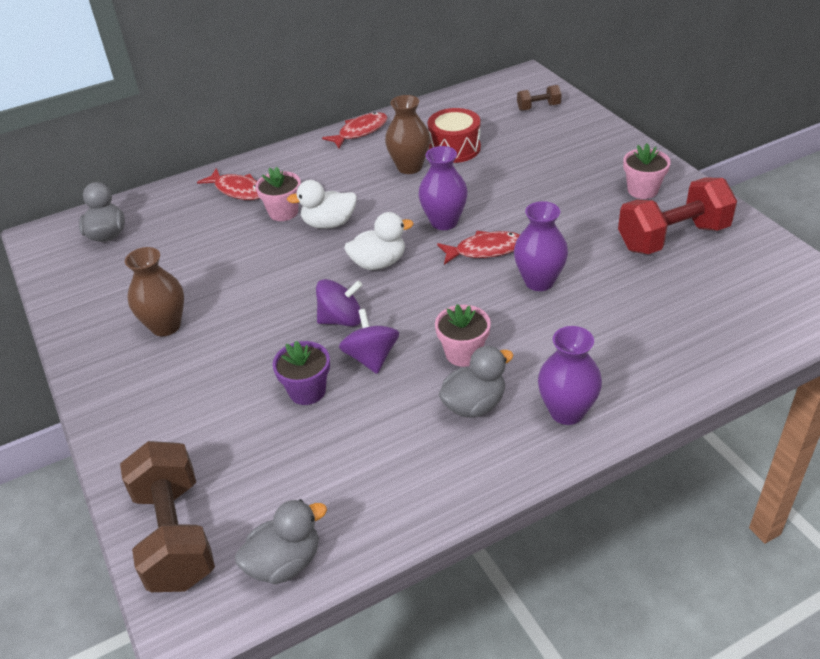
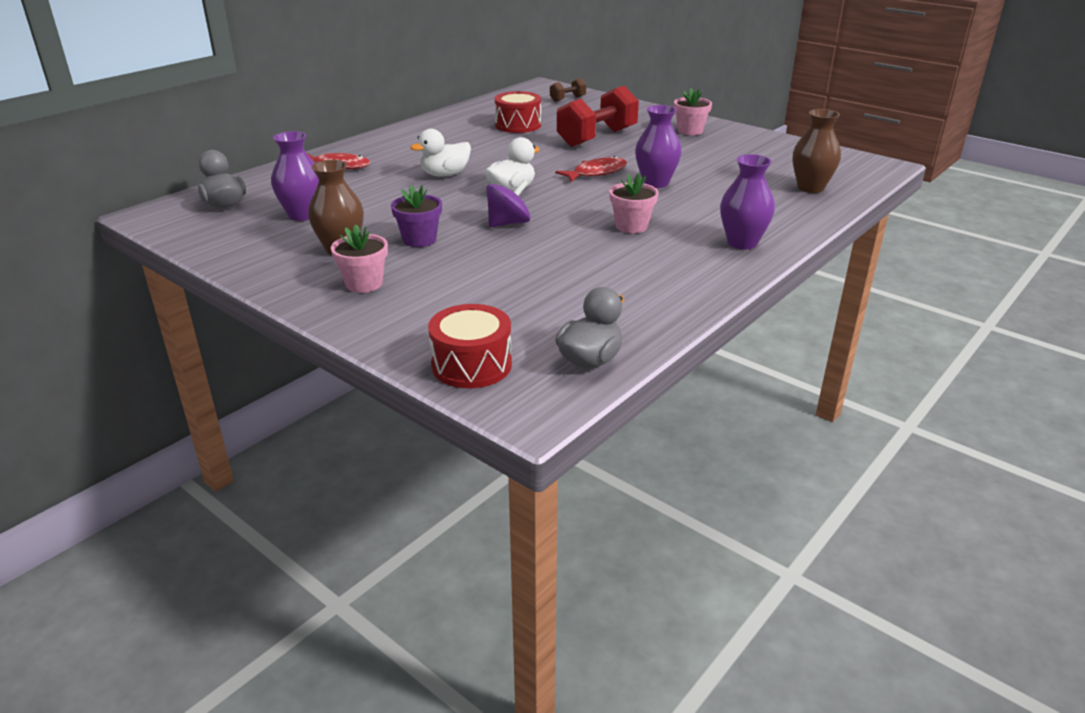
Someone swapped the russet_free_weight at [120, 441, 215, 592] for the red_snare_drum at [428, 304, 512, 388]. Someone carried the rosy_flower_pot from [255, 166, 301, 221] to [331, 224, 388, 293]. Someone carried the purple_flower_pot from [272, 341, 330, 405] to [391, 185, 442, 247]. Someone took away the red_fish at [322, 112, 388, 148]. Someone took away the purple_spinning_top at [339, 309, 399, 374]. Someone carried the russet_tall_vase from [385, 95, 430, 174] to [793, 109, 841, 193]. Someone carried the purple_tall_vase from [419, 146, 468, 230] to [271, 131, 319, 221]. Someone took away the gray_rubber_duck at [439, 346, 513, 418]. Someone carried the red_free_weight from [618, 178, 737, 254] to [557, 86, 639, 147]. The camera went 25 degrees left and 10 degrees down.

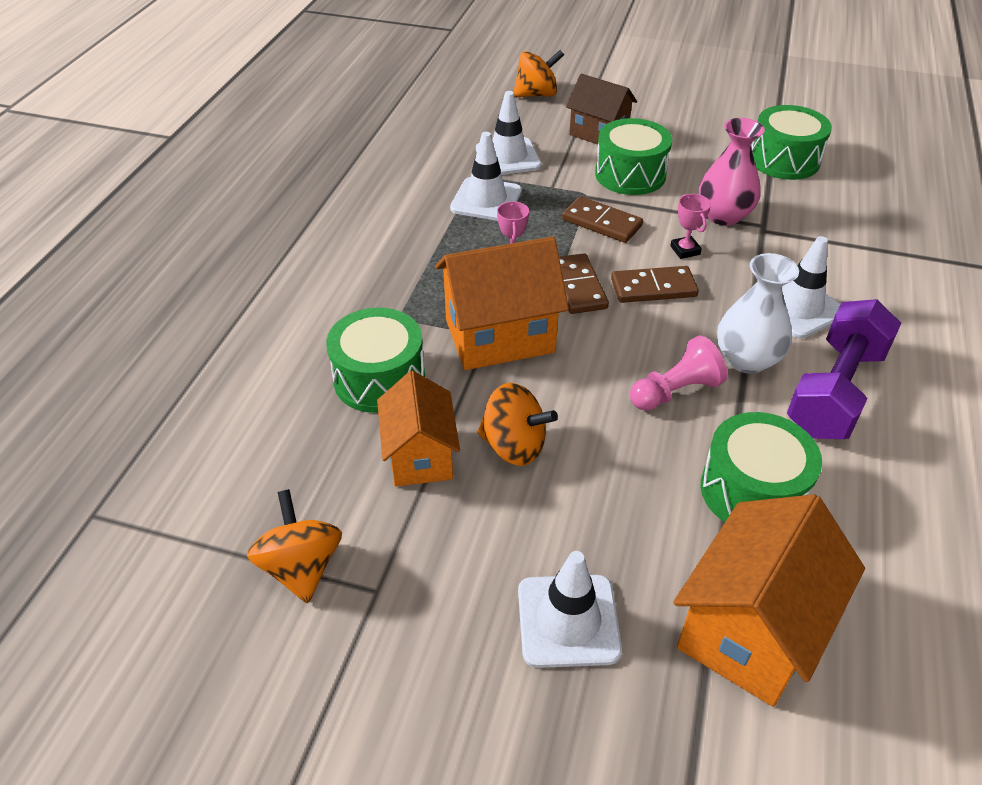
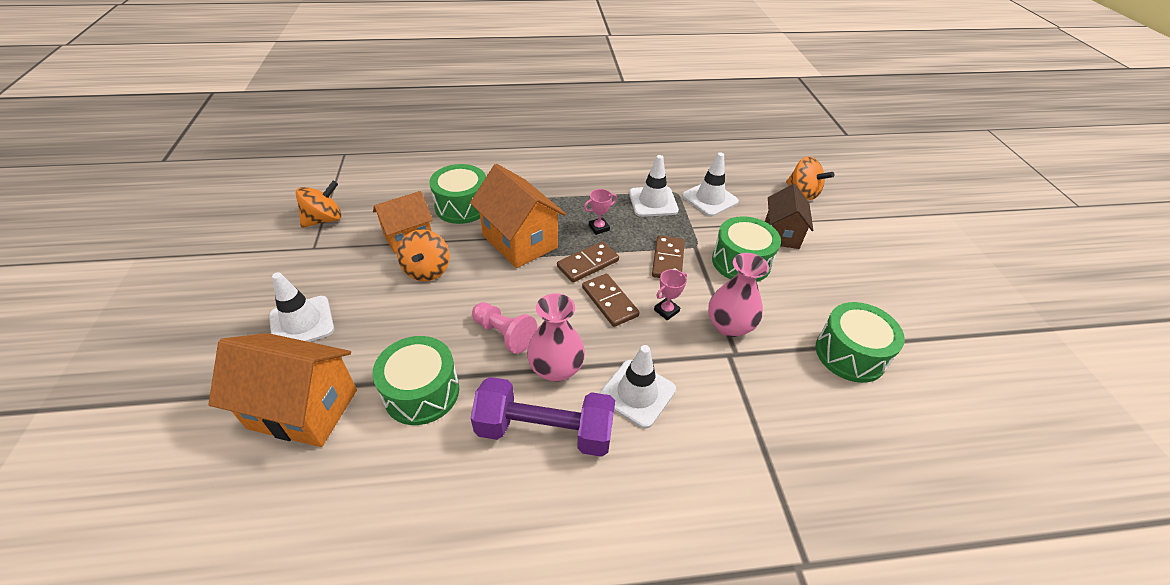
Someone repainted the pure_white_tall_vase at [717, 253, 799, 374], which became the rosy_tall_vase at [527, 293, 585, 382]. The camera went 65 degrees right and 0 degrees up.

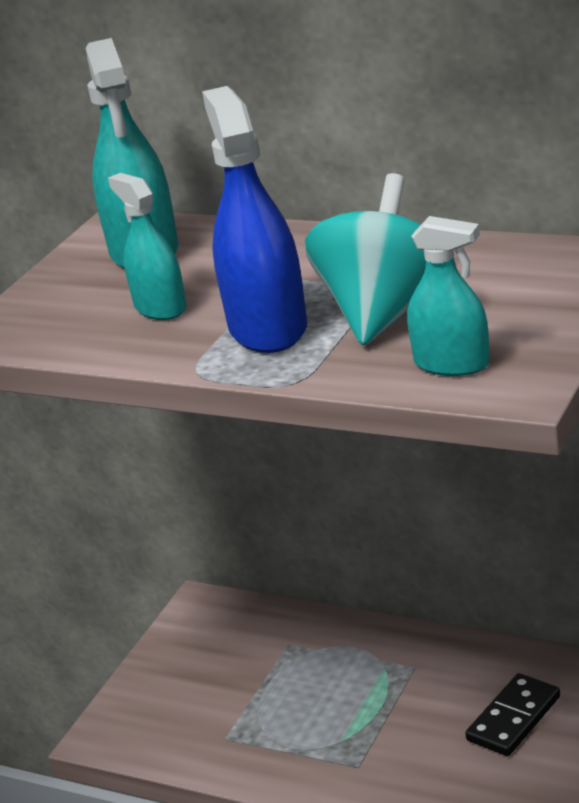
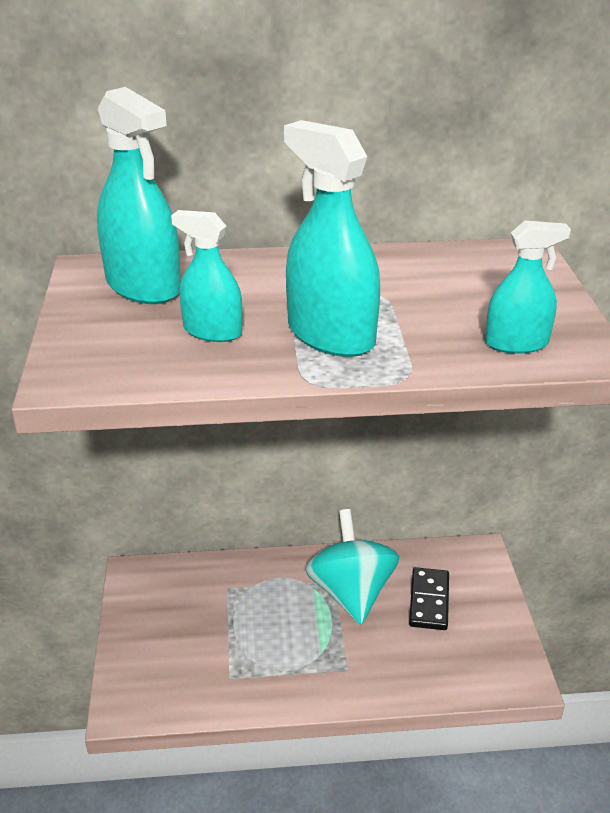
Someone repainted the royal_blue_sprayer at [202, 86, 307, 353], which became the turquoise_sprayer at [284, 120, 380, 357]. Someone carried the turquoise_spinning_top from [305, 173, 456, 345] to [305, 509, 399, 625]. The camera went 35 degrees left and 5 degrees up.

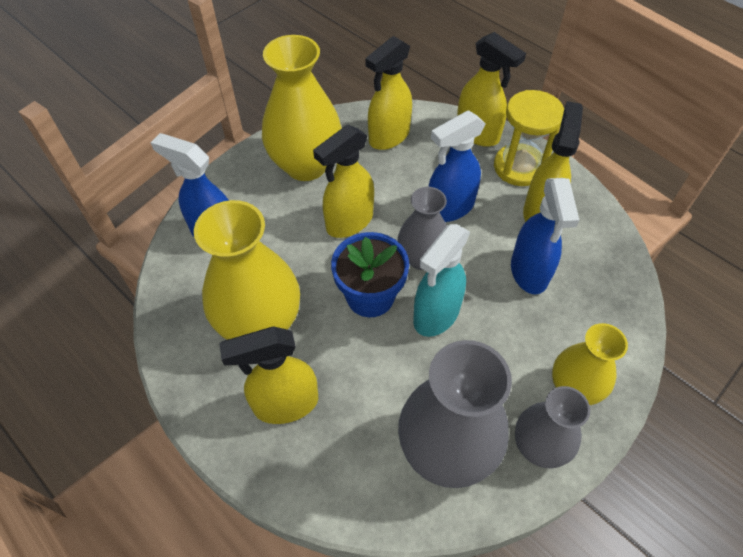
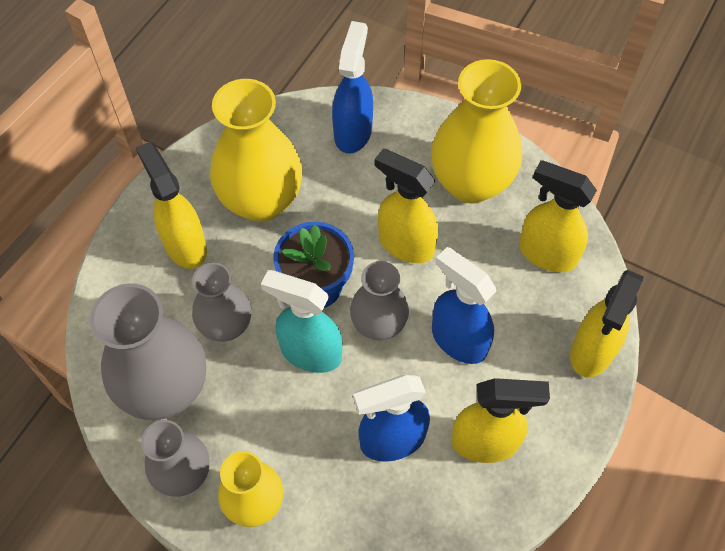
Someone took away the yellow_sandglass at [494, 90, 564, 186]. Someone put down the gray_tall_vase at [192, 263, 251, 342]. The camera went 75 degrees right and 5 degrees up.

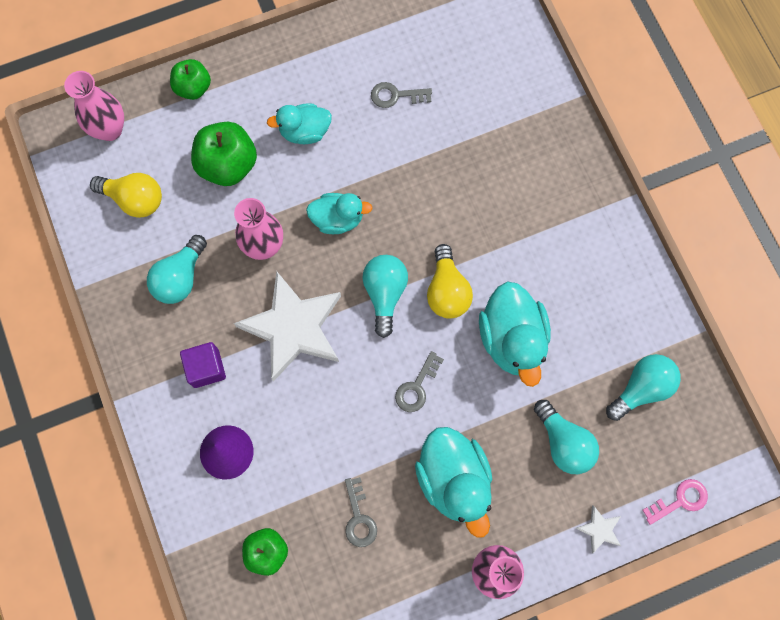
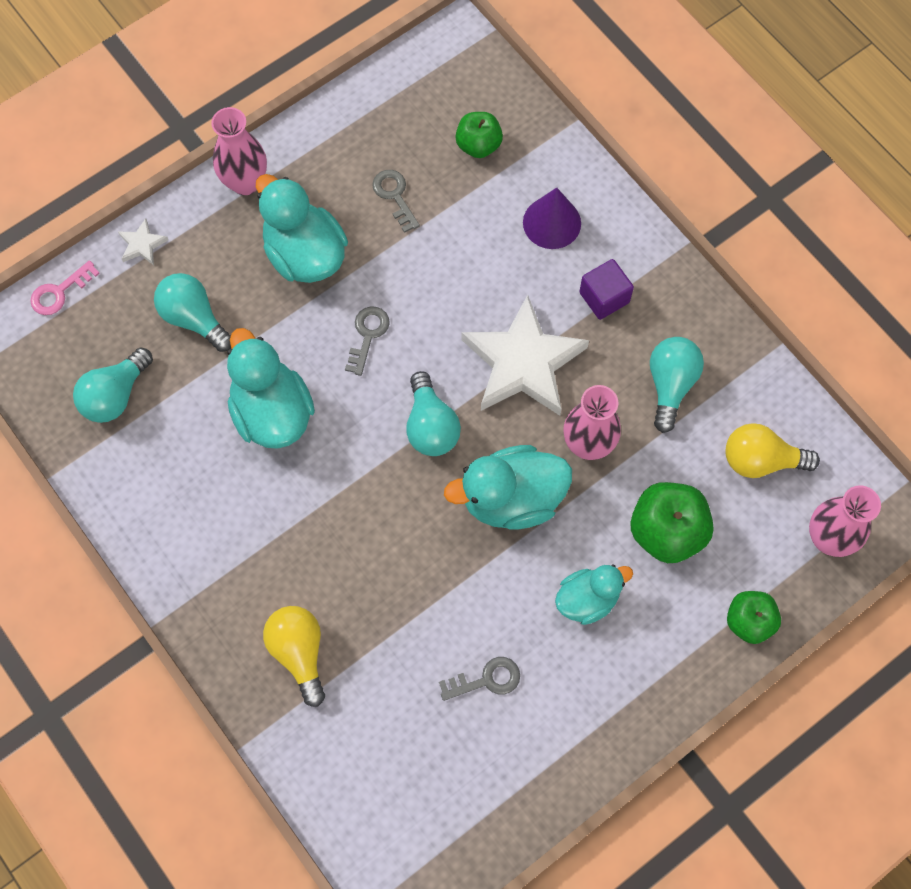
Someone scaled the turquoise_rubber_duck at [306, 193, 372, 234] by 1.59. Someone carried the yellow_lightbulb from [427, 244, 473, 319] to [263, 606, 325, 707]. The camera went 165 degrees right and 5 degrees down.

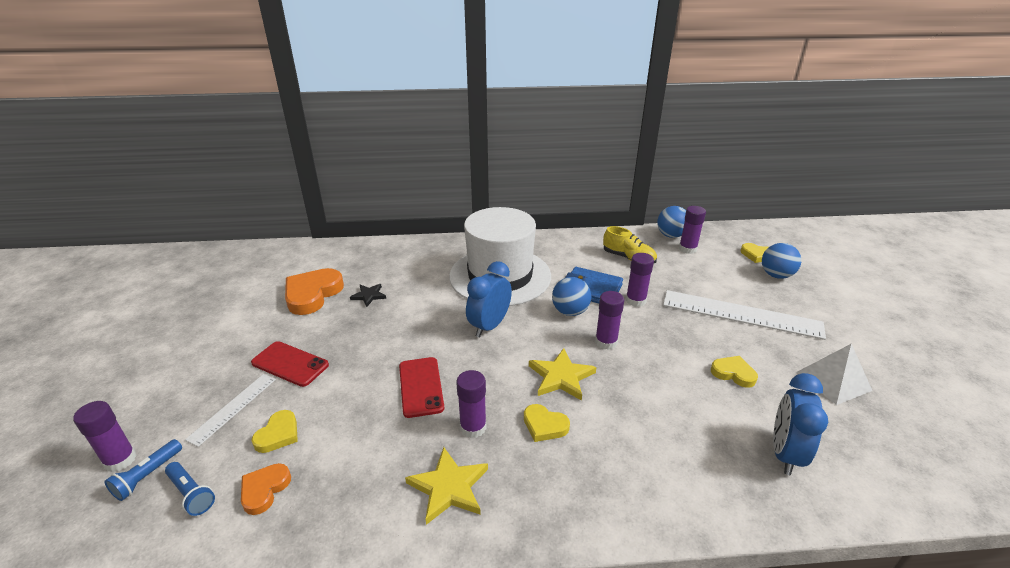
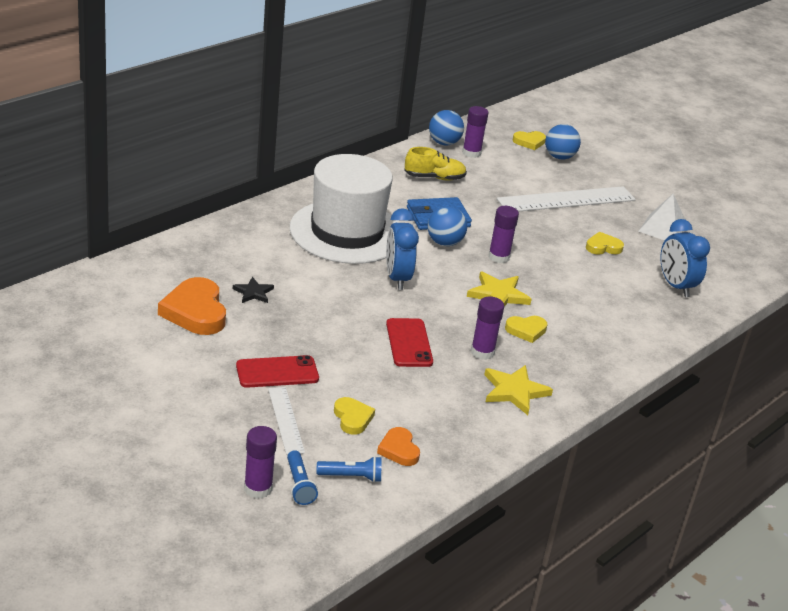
Someone rotated the red_smartphone at [399, 357, 444, 418] by 45 degrees clockwise. Someone took away the purple_glue at [626, 253, 654, 307]. The camera went 45 degrees left and 0 degrees up.

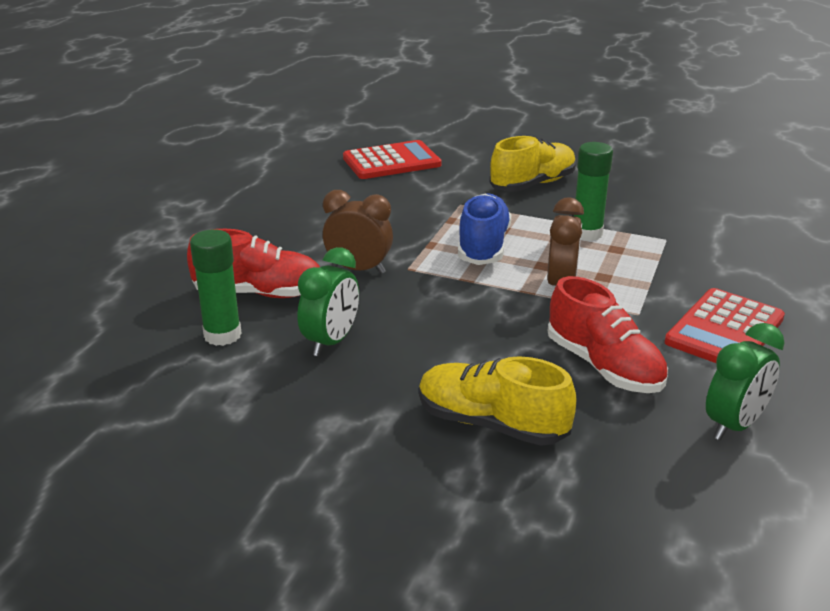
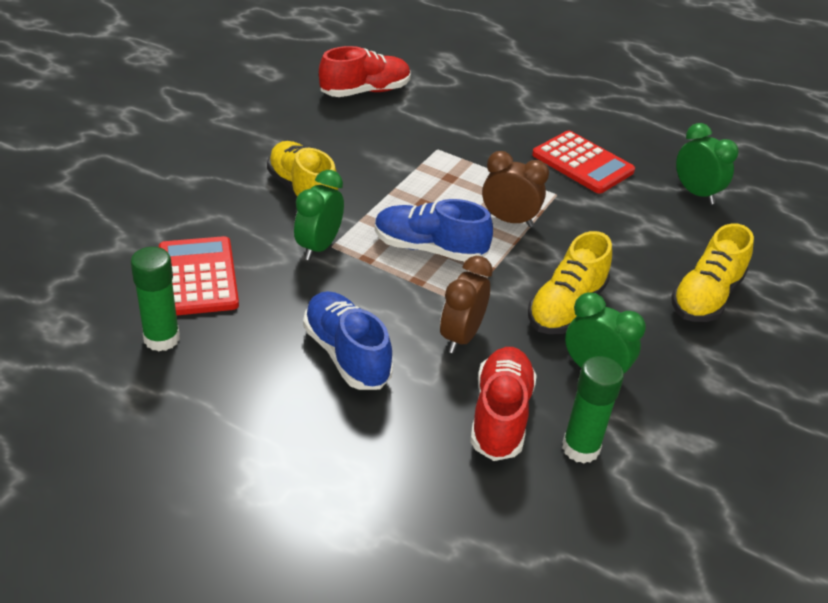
Someone carried the red_sneaker from [548, 276, 668, 393] to [319, 46, 411, 97]. Someone carried the green_glue from [574, 142, 613, 241] to [130, 247, 180, 351]. Someone put down the green_alarm_clock at [294, 170, 344, 260]. Someone put down the royal_blue_sneaker at [303, 291, 393, 390]. Someone put down the yellow_sneaker at [528, 231, 612, 334]. The camera went 85 degrees left and 10 degrees up.

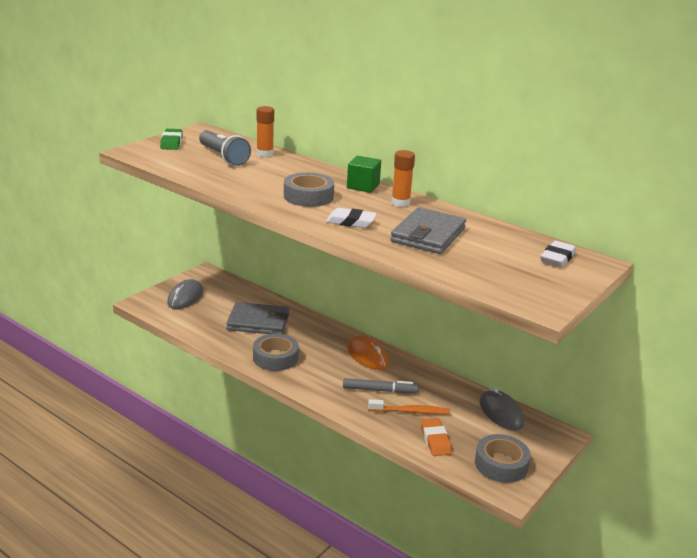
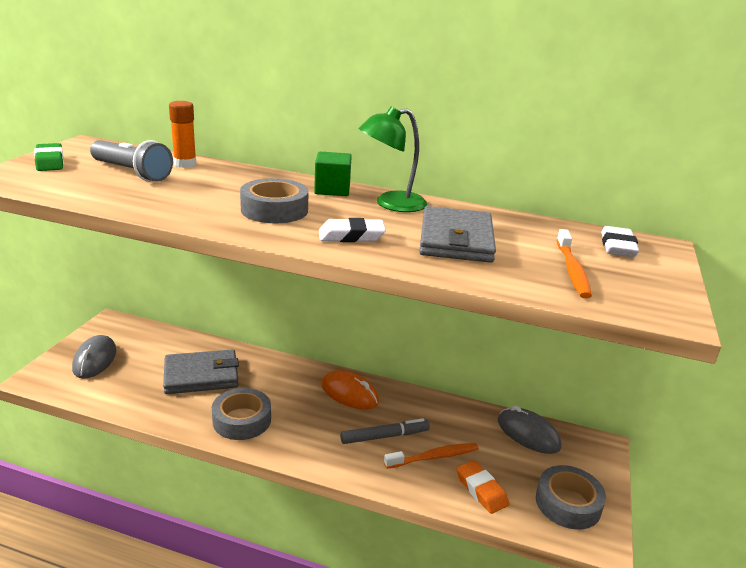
Someone swapped the orange_glue at [391, 150, 415, 207] for the green_reading_lamp at [359, 107, 427, 212]. Someone put down the orange_dental_brush at [557, 229, 592, 299]. The camera went 20 degrees left and 0 degrees up.

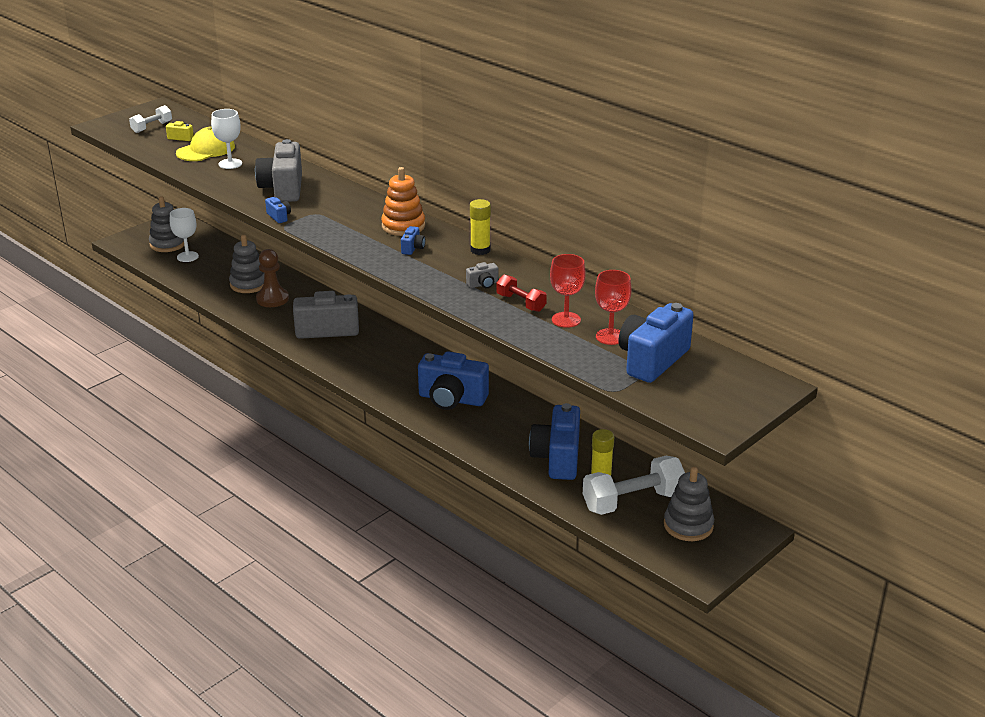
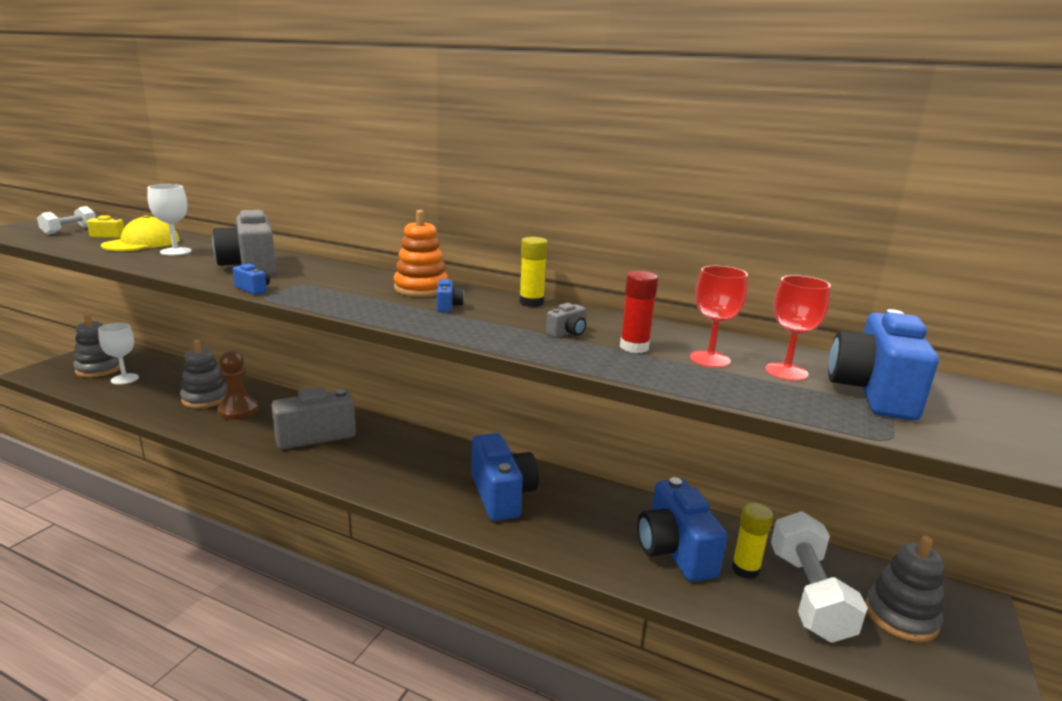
Someone rotated the royal_blue_camera at [418, 351, 489, 410] by 105 degrees counterclockwise. Someone swapped the red_free_weight at [496, 275, 547, 312] for the red_glue at [620, 271, 658, 353]. Someone rotated the pure_white_free_weight at [583, 456, 685, 515] by 45 degrees counterclockwise. The camera went 20 degrees left and 10 degrees down.

